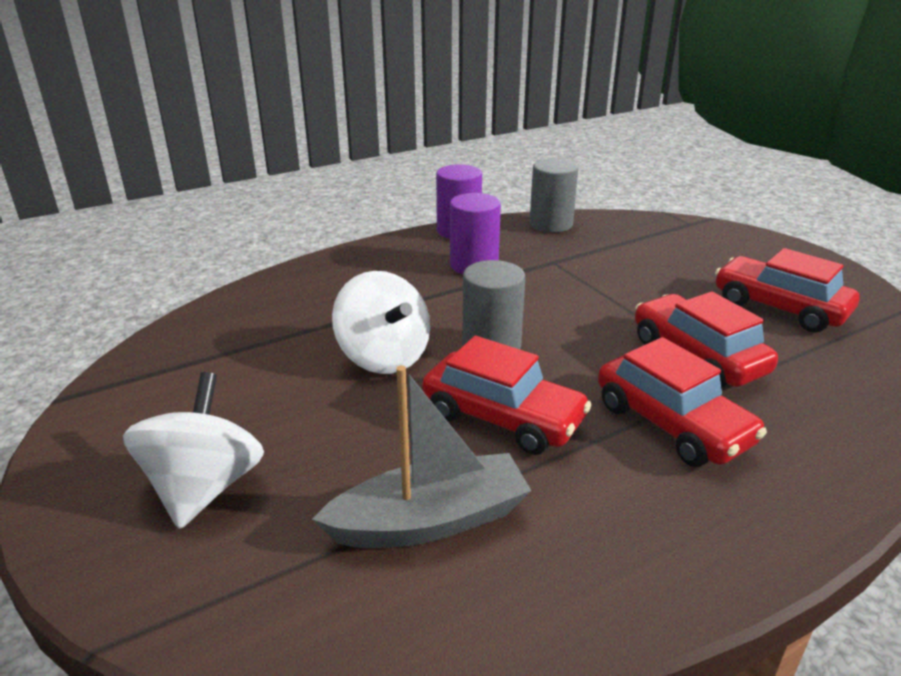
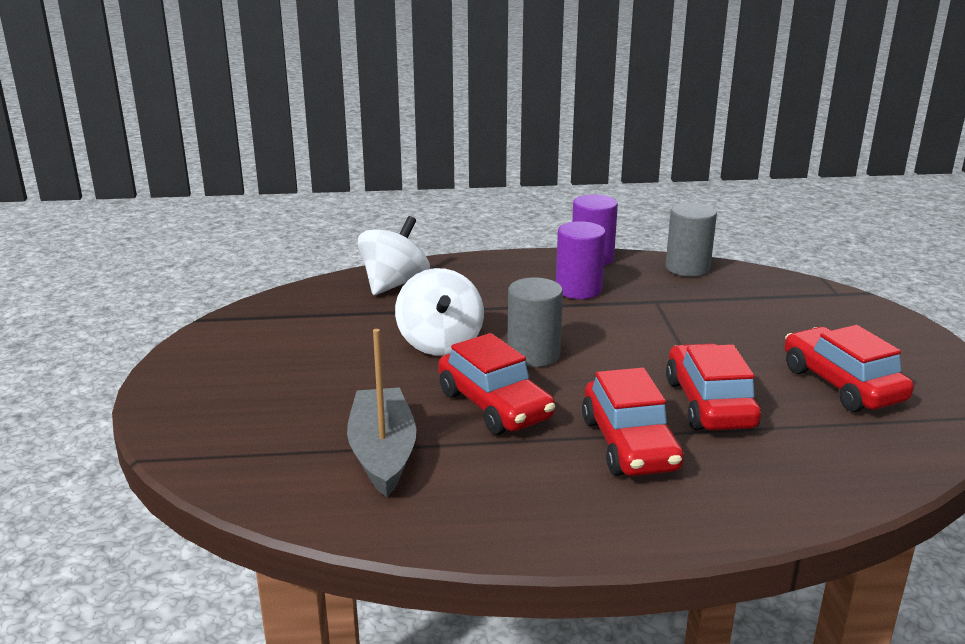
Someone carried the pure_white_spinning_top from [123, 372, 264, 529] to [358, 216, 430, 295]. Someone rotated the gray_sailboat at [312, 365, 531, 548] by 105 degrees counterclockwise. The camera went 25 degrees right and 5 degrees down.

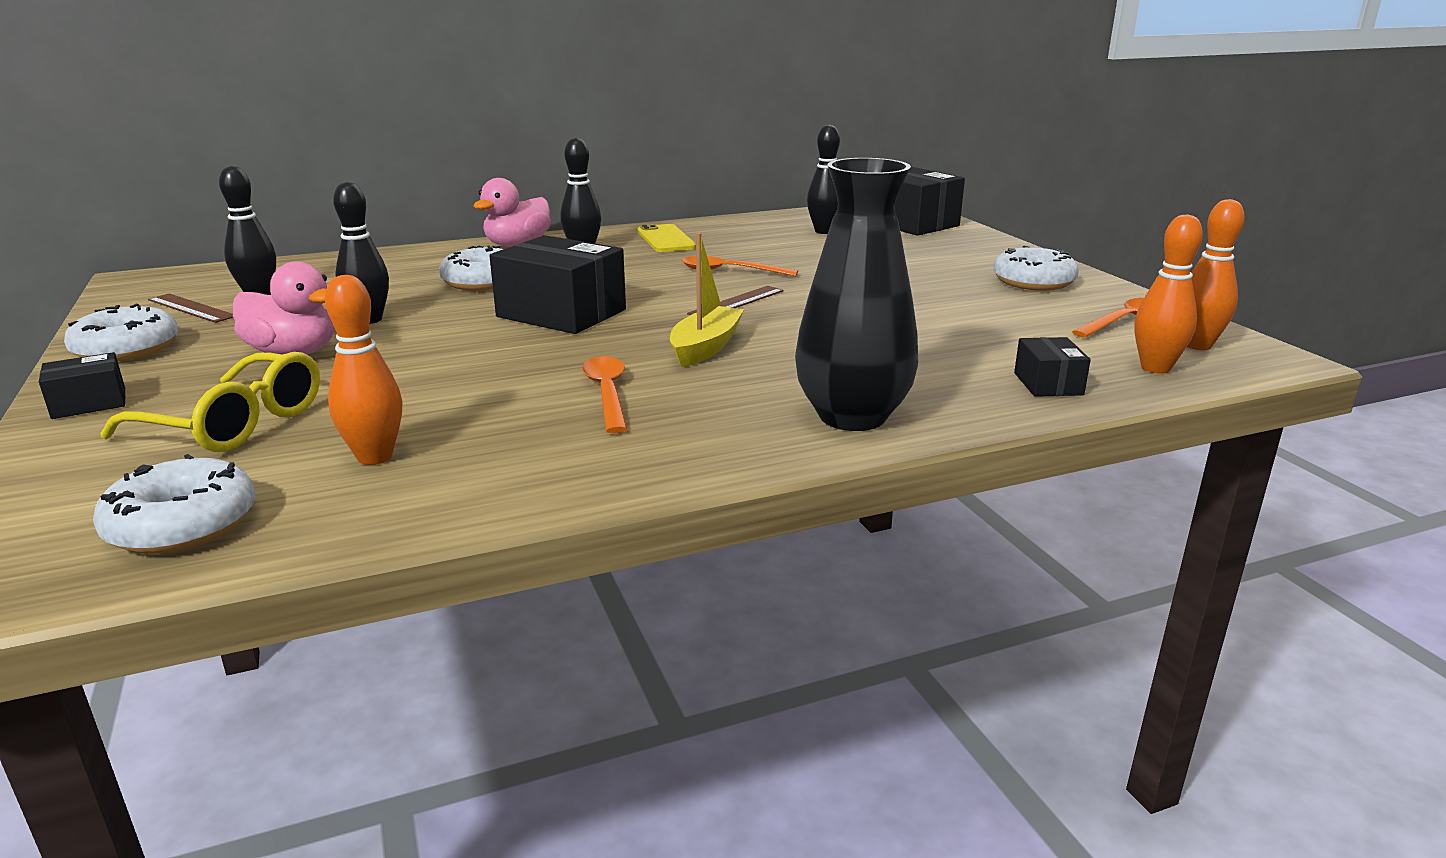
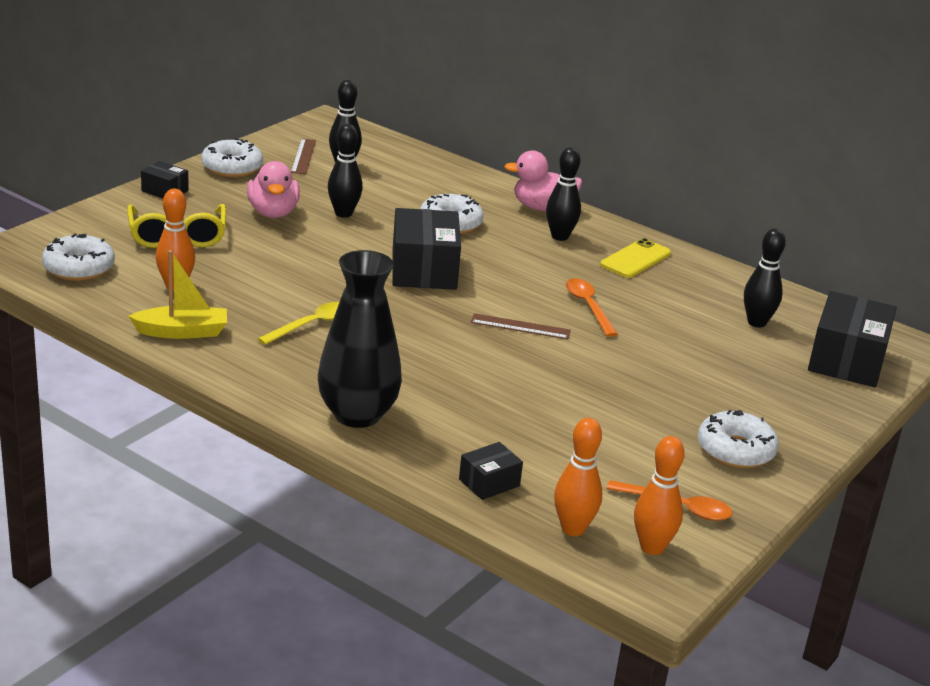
Someone repainted the orange_tablespoon at [582, 356, 627, 433], which became the yellow_tablespoon at [258, 302, 339, 345]. Someone carried the yellow_sailboat from [670, 233, 744, 367] to [128, 250, 227, 339]. The camera went 55 degrees right and 5 degrees up.

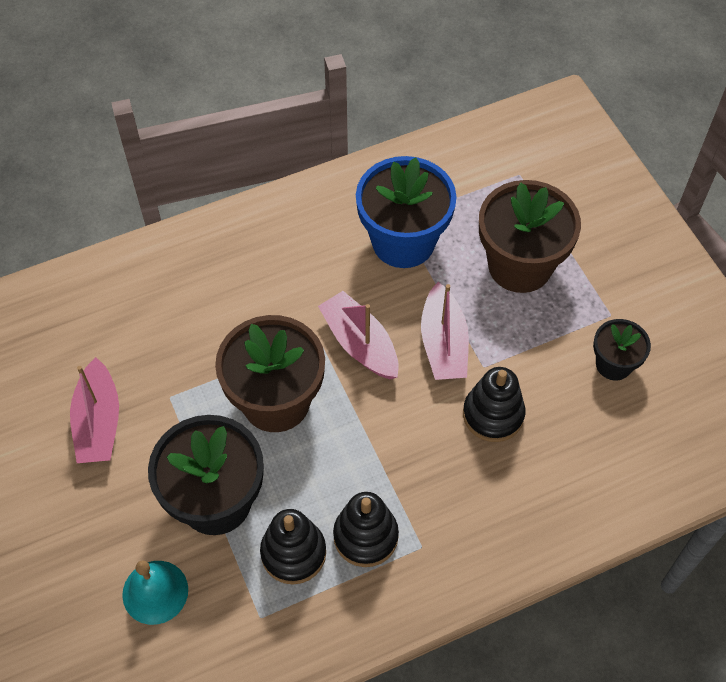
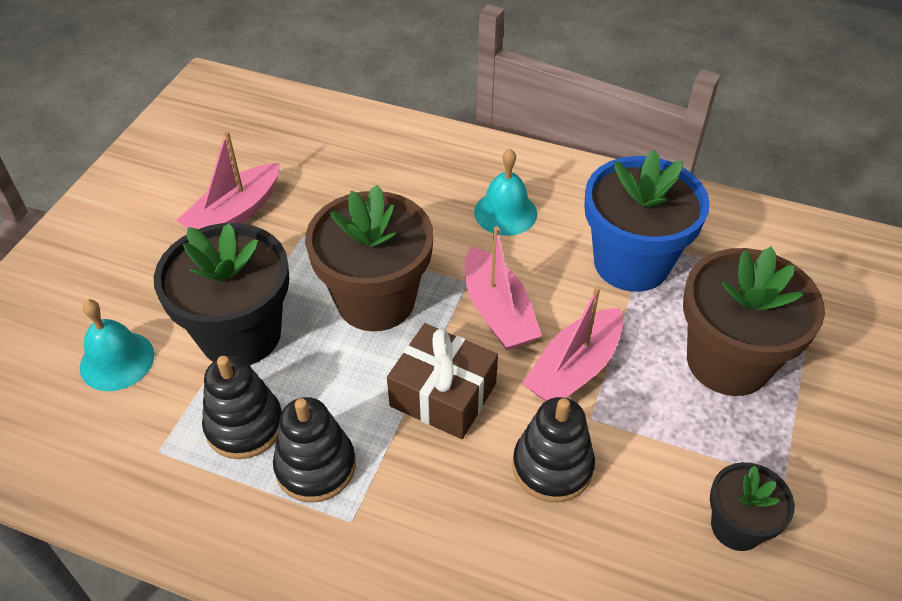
Someone rotated the rosy_sailboat at [318, 291, 399, 379] by 150 degrees clockwise. Someone put down the russet_wrapped_gift at [387, 323, 498, 439]. Someone put down the turquoise_hand_bell at [474, 149, 537, 236]. The camera went 45 degrees right and 10 degrees down.

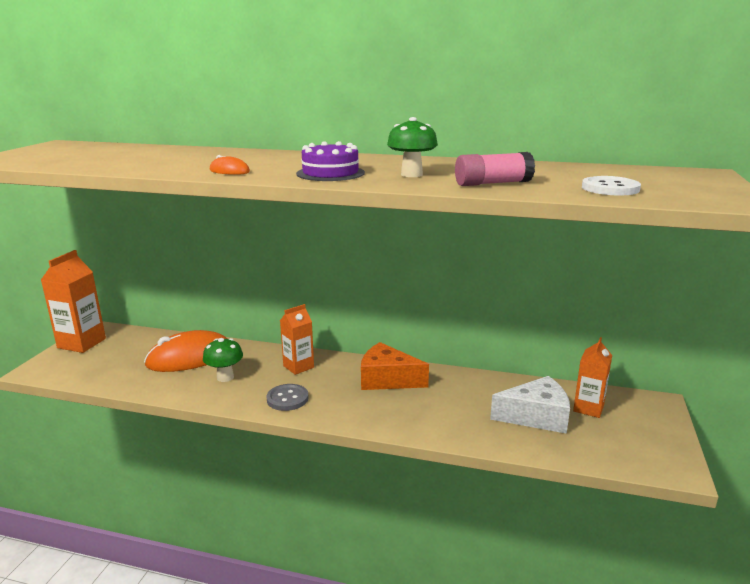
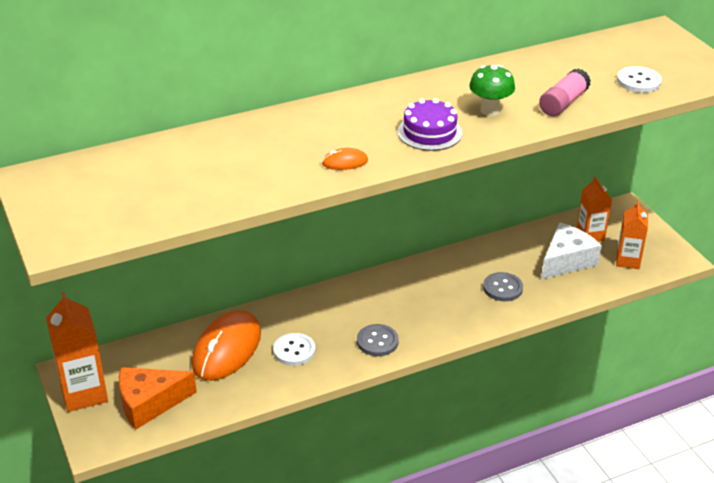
Someone swapped the green_mushroom at [203, 338, 243, 382] for the pure_white_sewing_button at [273, 333, 315, 366]. Someone carried the orange_milk_carton from [280, 304, 314, 375] to [616, 201, 648, 269]. Someone carried the orange_piece_of_cheese from [361, 342, 429, 390] to [119, 367, 197, 430]. Someone put down the gray_sewing_button at [483, 272, 523, 301]. The camera went 40 degrees left and 15 degrees up.

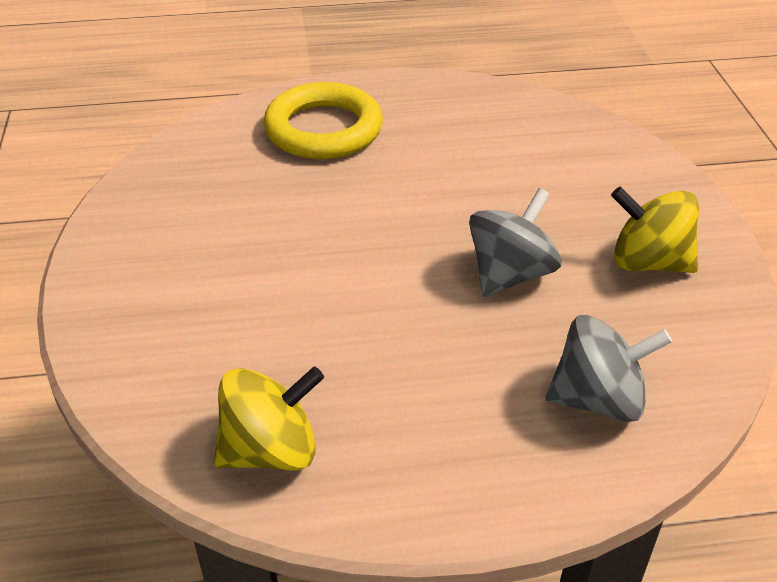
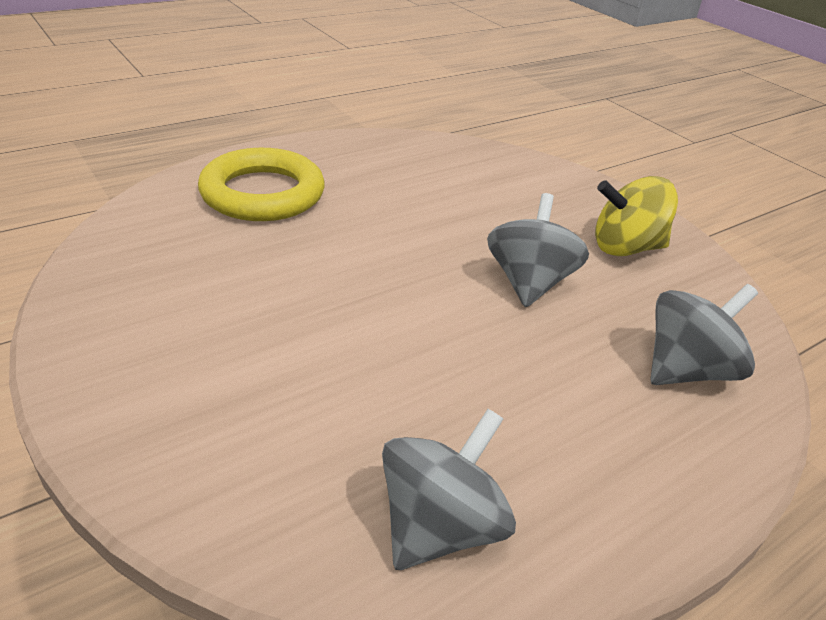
Someone repainted the yellow_spinning_top at [214, 366, 324, 471], which became the gray_spinning_top at [382, 409, 516, 570]. The camera went 30 degrees left and 5 degrees down.

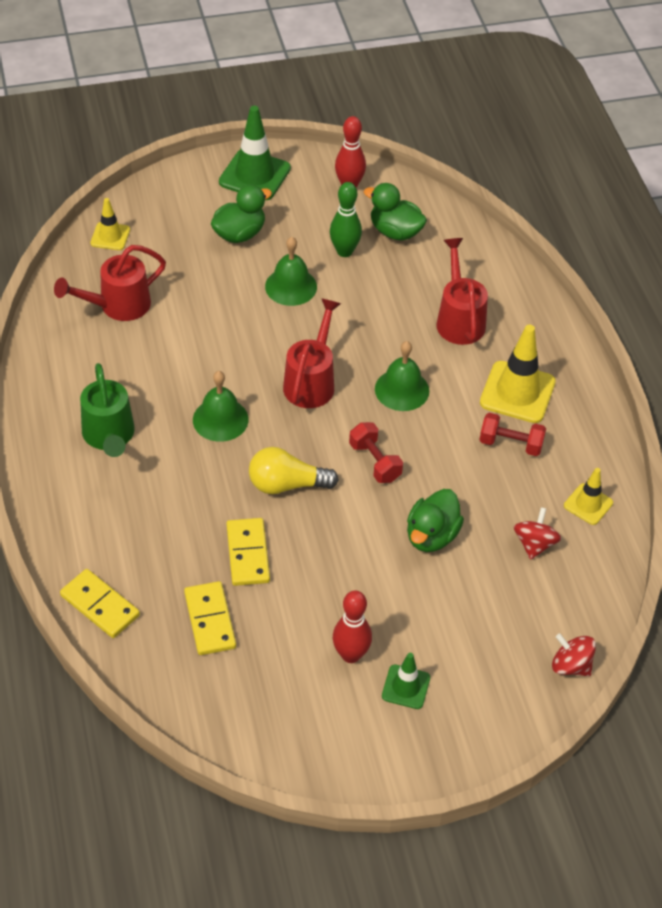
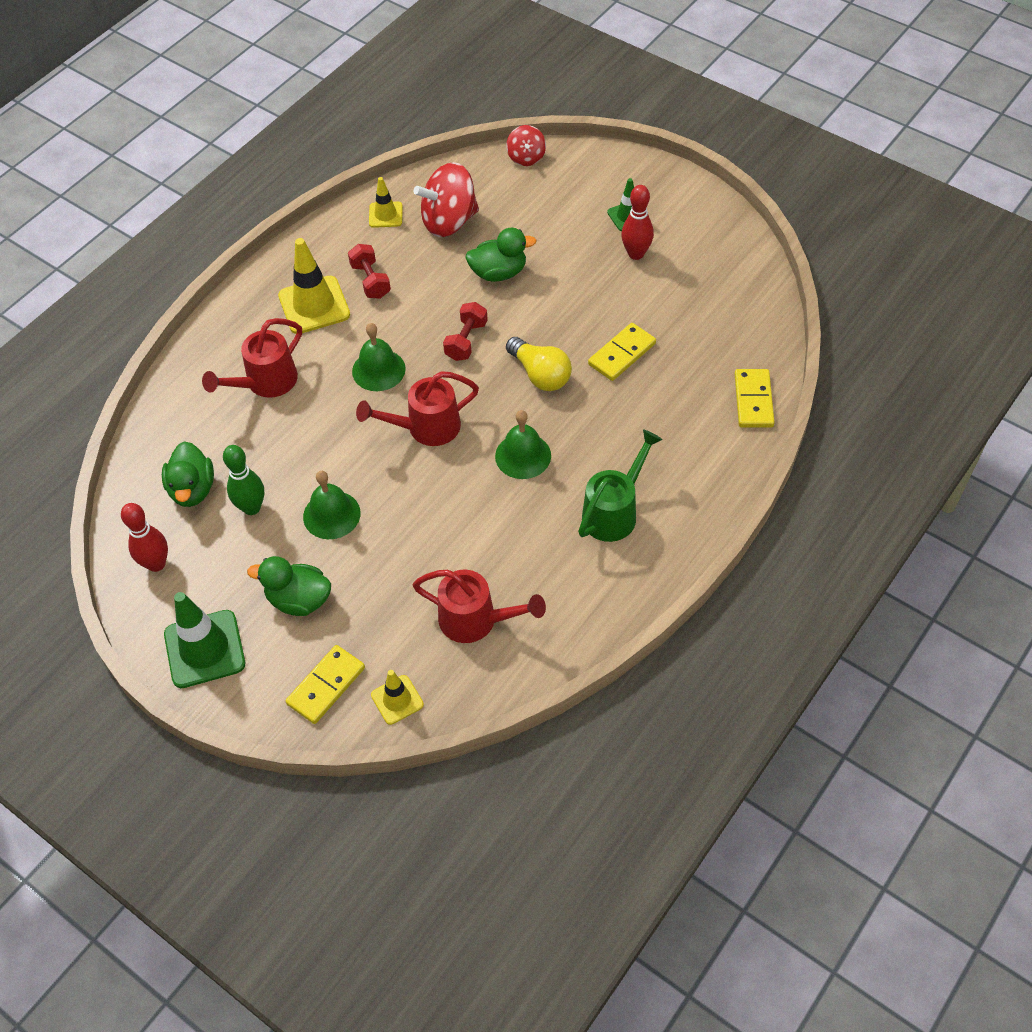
Someone carried the yellow_domino_tile from [184, 581, 236, 655] to [286, 645, 365, 724]. Someone scaled the red_spinning_top at [514, 507, 561, 560] by 1.81. The camera went 125 degrees left and 5 degrees up.

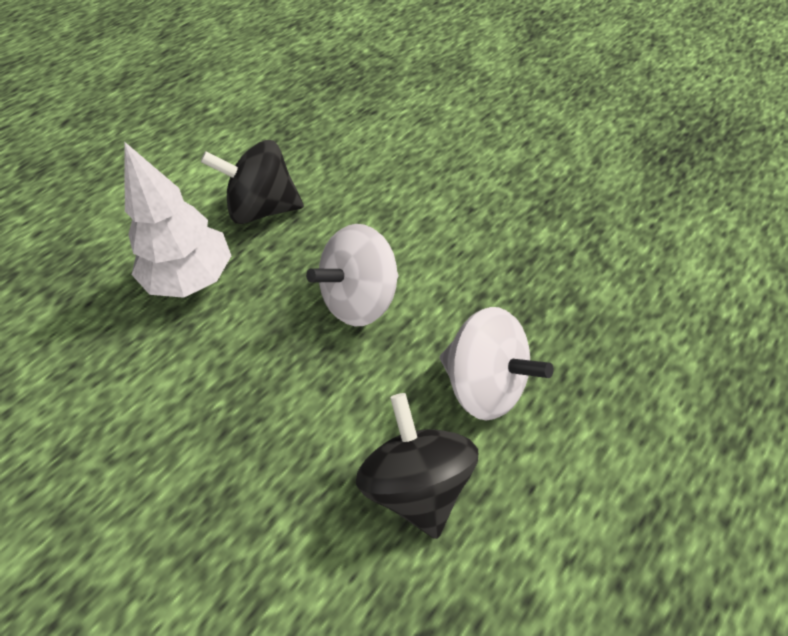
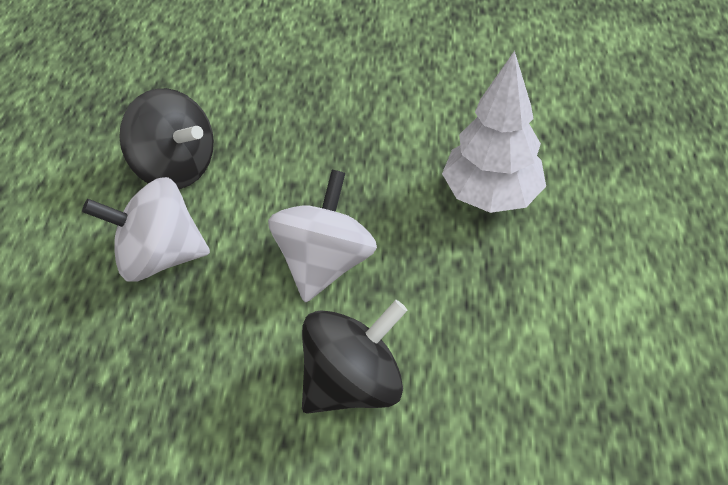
Someone carried the black_spinning_top from [201, 140, 304, 224] to [302, 300, 407, 414]. The camera went 145 degrees right and 5 degrees down.

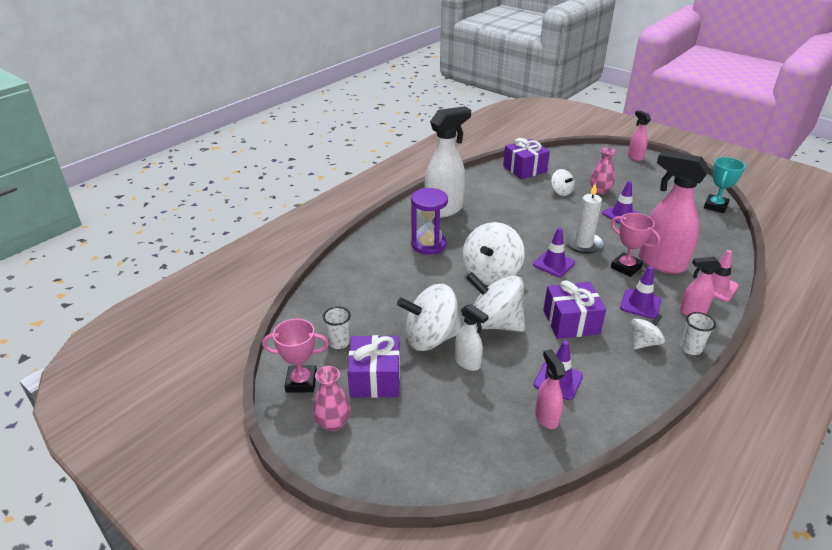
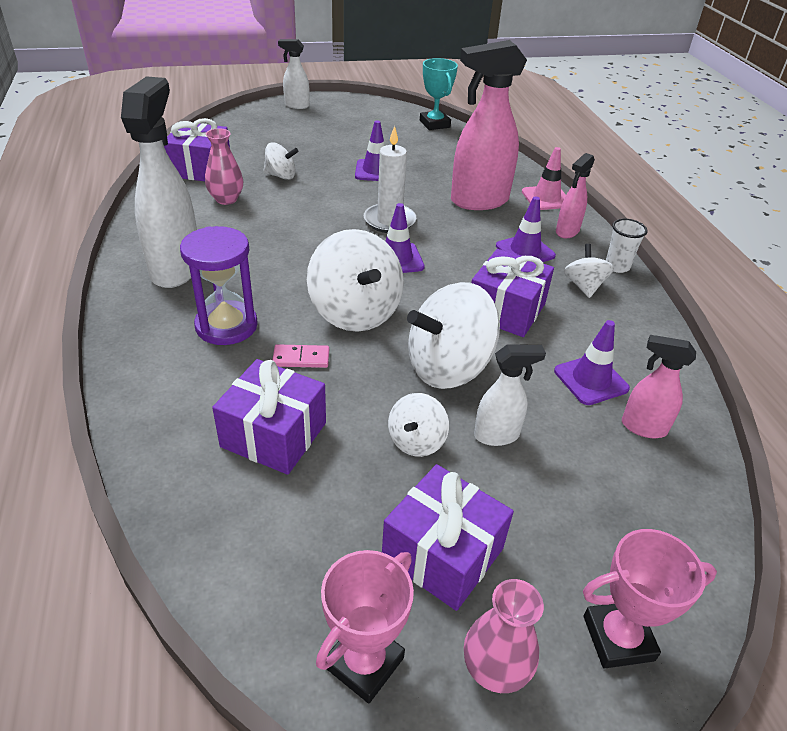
Someone took away the pure_white_beaker at [323, 307, 351, 349]. Someone scaled the pure_white_spinning_top at [397, 284, 462, 351] by 0.52. Someone carried the rosy_tall_vase from [590, 147, 616, 194] to [205, 128, 243, 205]. Someone carried the rosy_trophy from [611, 213, 660, 277] to [583, 529, 717, 669]. Someone repainted the rosy_sprayer at [628, 110, 651, 161], which became the pure_white_sprayer at [278, 39, 310, 109]. Someone put down the purple_wrapped_gift at [212, 359, 326, 475]. Someone put down the rosy_domino_tile at [273, 344, 329, 368]. The camera went 55 degrees left and 5 degrees up.

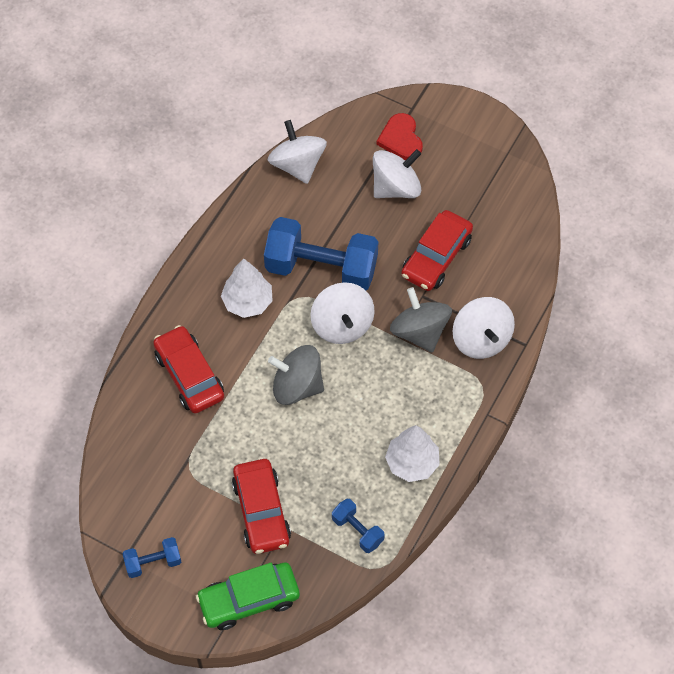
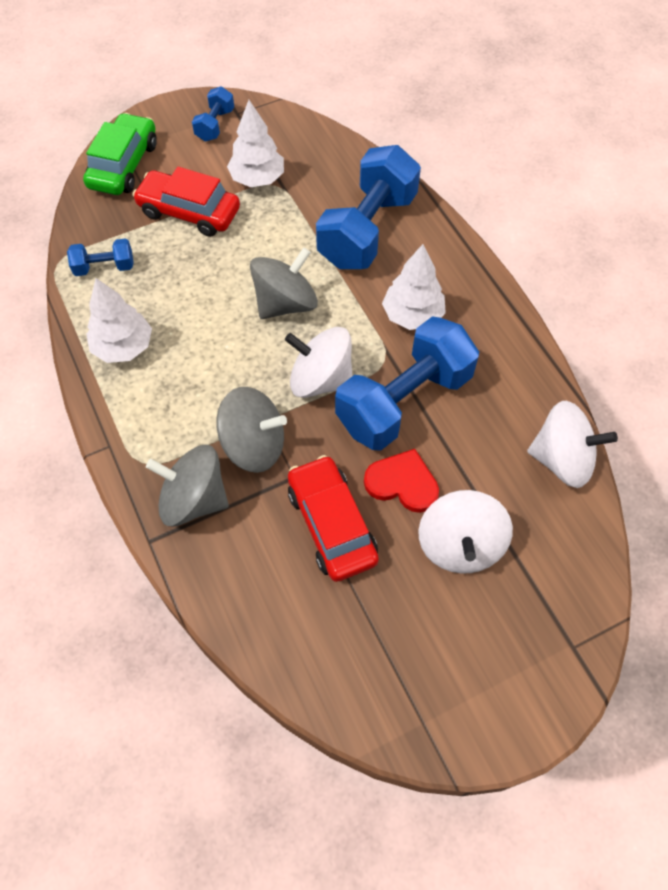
Someone swapped the red_toy_car at [153, 325, 224, 414] for the royal_blue_free_weight at [316, 145, 421, 269]. Someone carried the red_heart from [377, 113, 423, 160] to [364, 449, 439, 513]. Someone repainted the pure_white_spinning_top at [453, 297, 515, 359], which became the gray_spinning_top at [146, 445, 229, 526]. Someone put down the pure_white_tree at [227, 100, 284, 187]. The camera went 125 degrees right and 0 degrees up.

